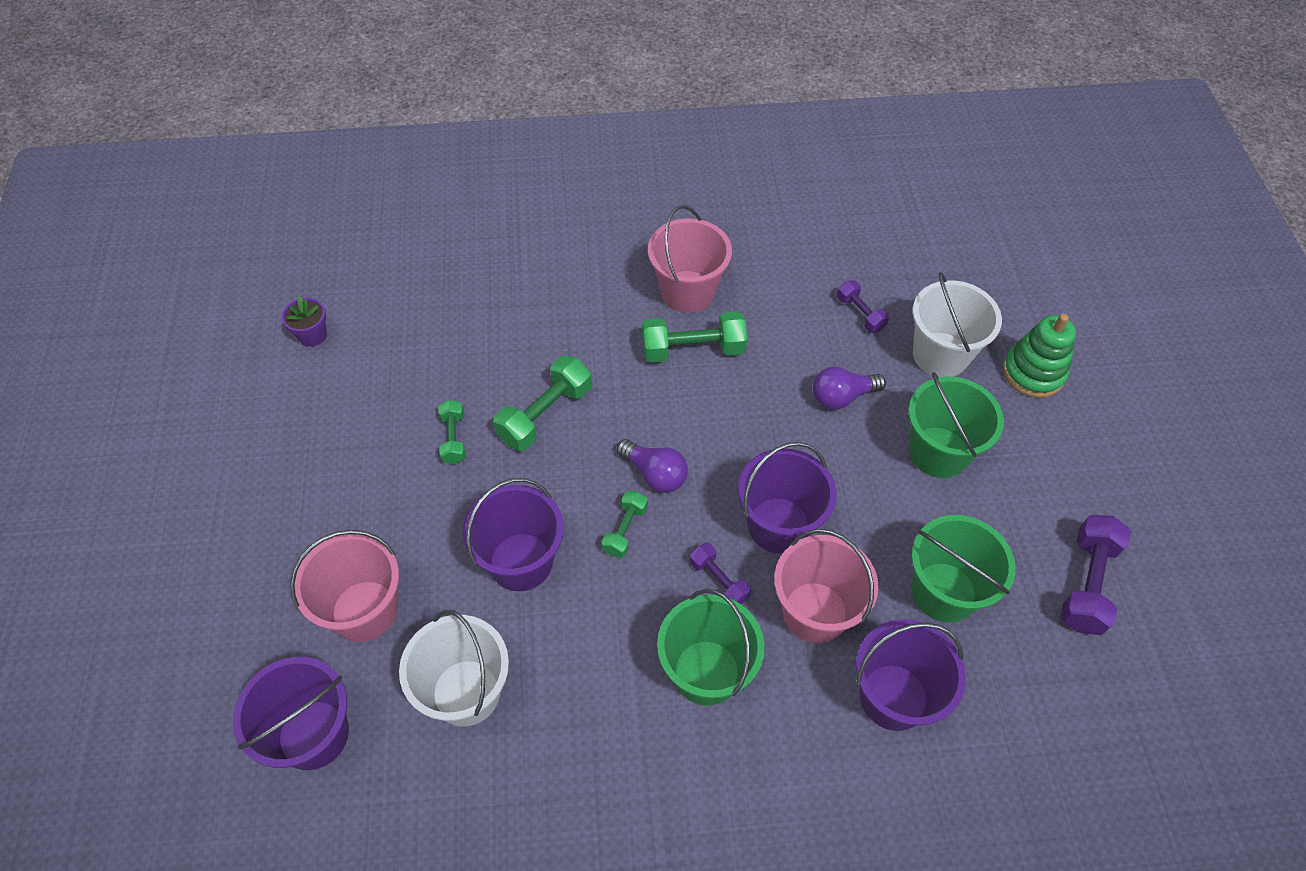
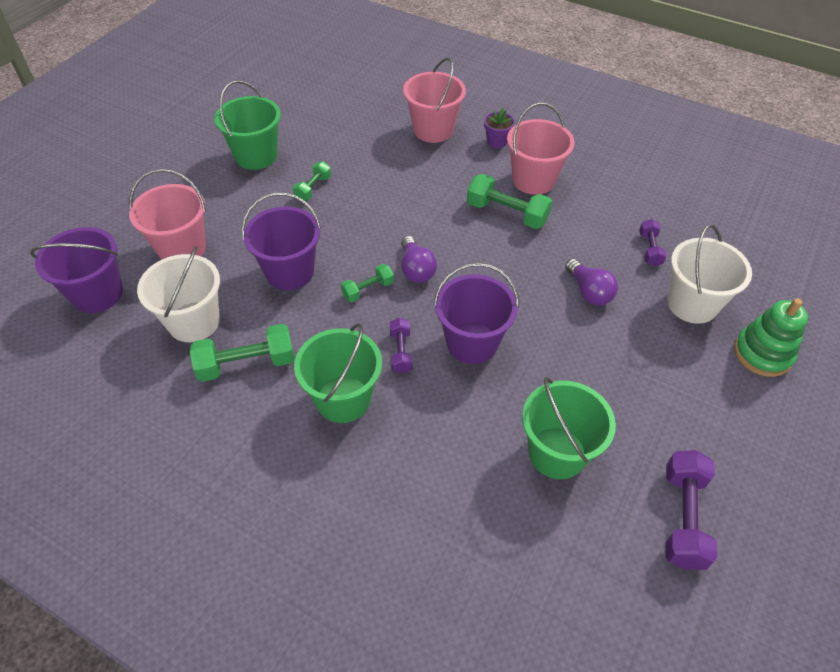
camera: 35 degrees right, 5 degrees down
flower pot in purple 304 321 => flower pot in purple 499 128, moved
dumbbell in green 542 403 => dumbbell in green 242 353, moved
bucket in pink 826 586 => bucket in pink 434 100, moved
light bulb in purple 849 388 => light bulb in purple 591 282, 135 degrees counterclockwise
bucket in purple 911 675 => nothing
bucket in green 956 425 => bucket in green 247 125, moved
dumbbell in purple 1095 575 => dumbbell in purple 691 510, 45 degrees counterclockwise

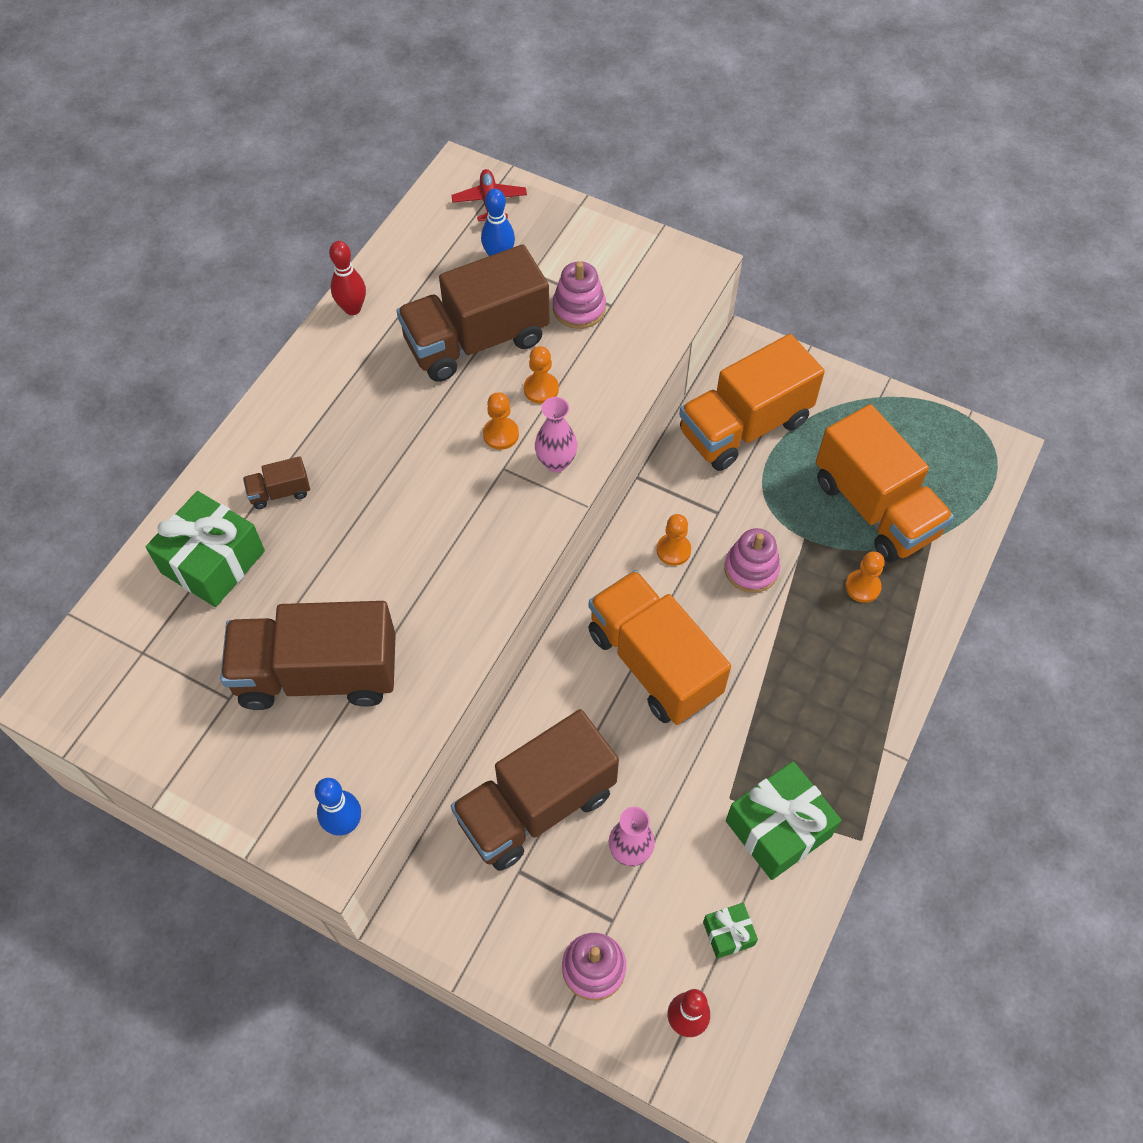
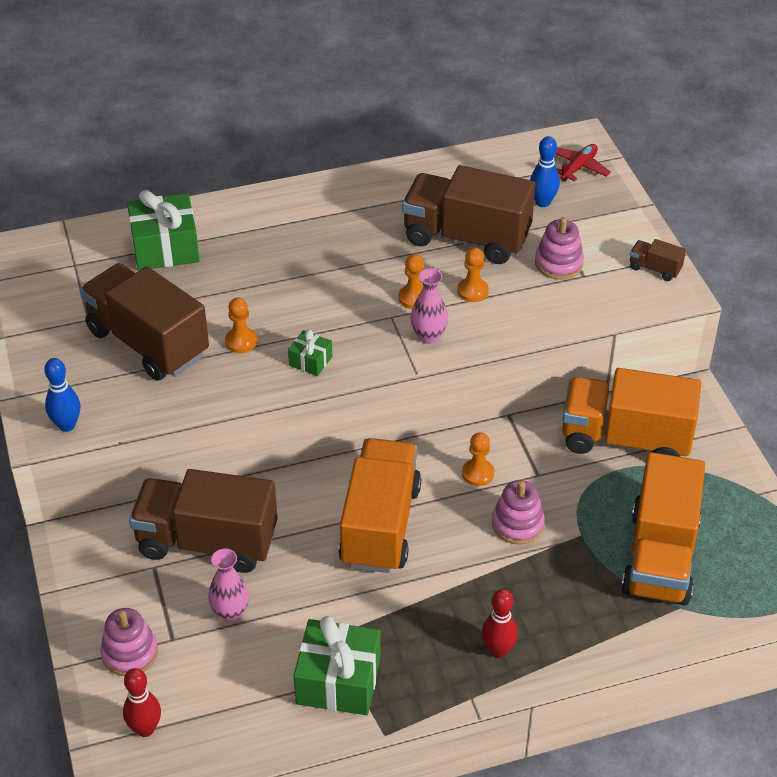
camera: 45 degrees right, 15 degrees down
truck in brown 276 482 => truck in brown 658 260, moved
bowling pin in red 347 278 => bowling pin in red 500 623, moved
gift in green 730 931 => gift in green 310 352, moved
pawn in orange 865 577 => pawn in orange 241 325, moved

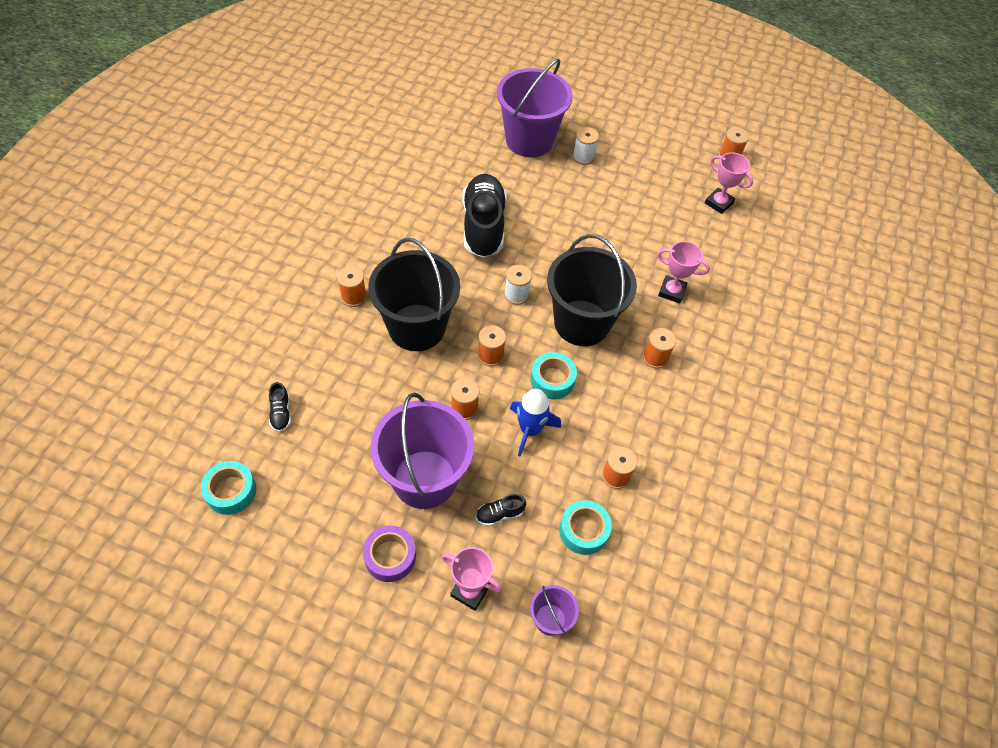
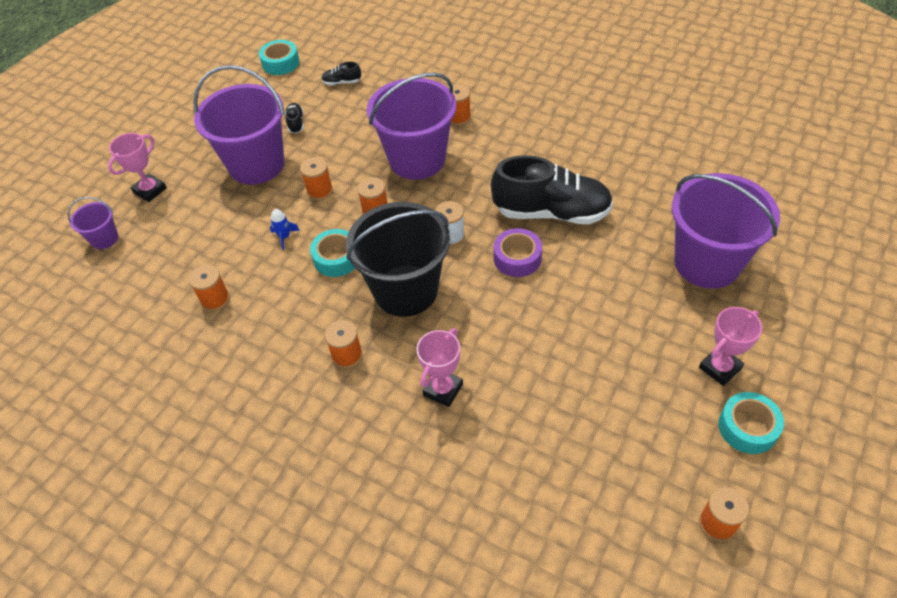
camera: 105 degrees right, 5 degrees down
tape in purple 389 554 => tape in purple 518 252, moved
bucket in black 414 294 => bucket in purple 411 126
shoe in black 500 510 => shoe in black 294 118, moved
rocket in blue 535 422 => rocket in blue 285 229, x0.54
tape in turquoise 585 527 => tape in turquoise 751 423, moved
spool in white 586 146 => nothing
trophy in pink 729 183 => trophy in pink 730 346, moved

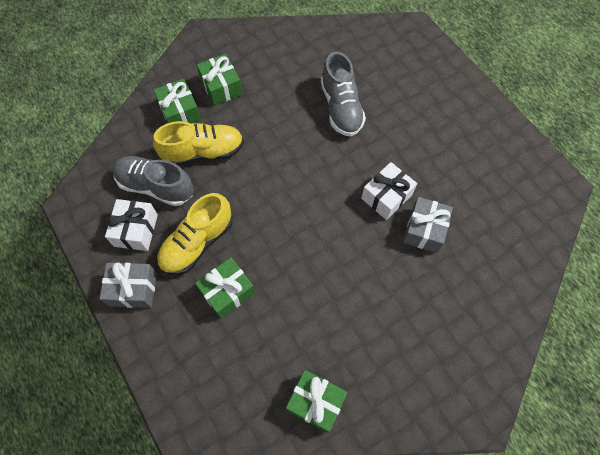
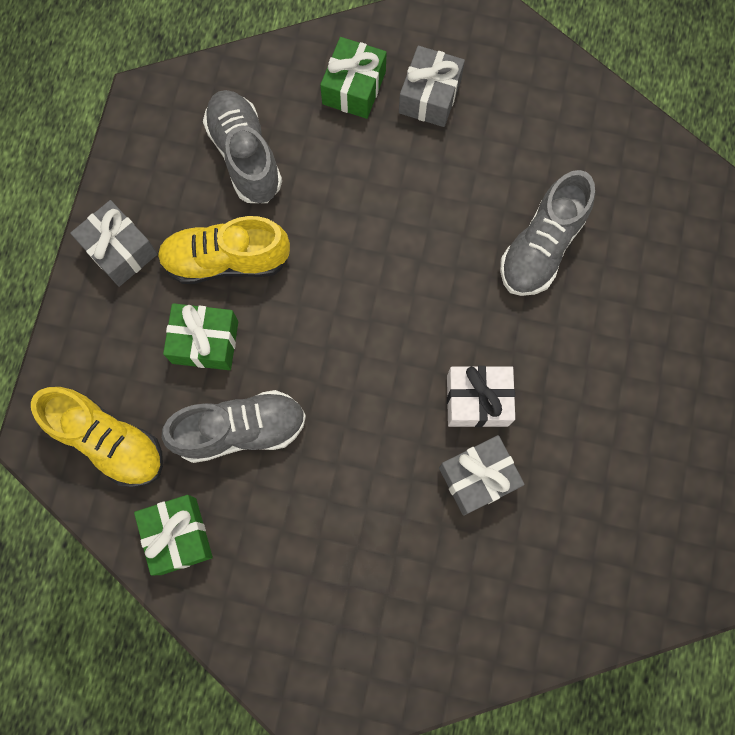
camera: 45 degrees right, 10 degrees up
gift in white 131 225 => nothing
shoe in yellow 198 143 => shoe in yellow 97 437, moved
gift in green 219 80 => gift in grey 432 86
nothing => shoe in grey 234 426

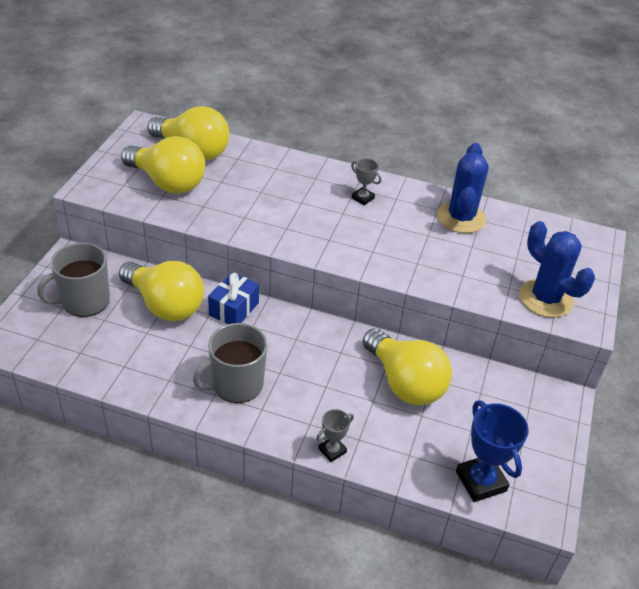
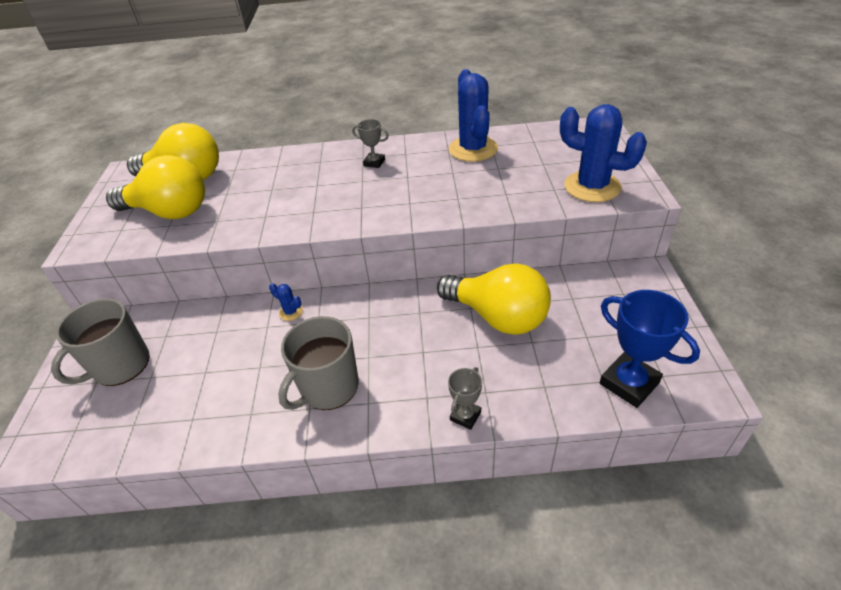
camera: 15 degrees left, 0 degrees up
light bulb in yellow 161 291 => nothing
gift in blue 233 298 => cactus in blue 286 302

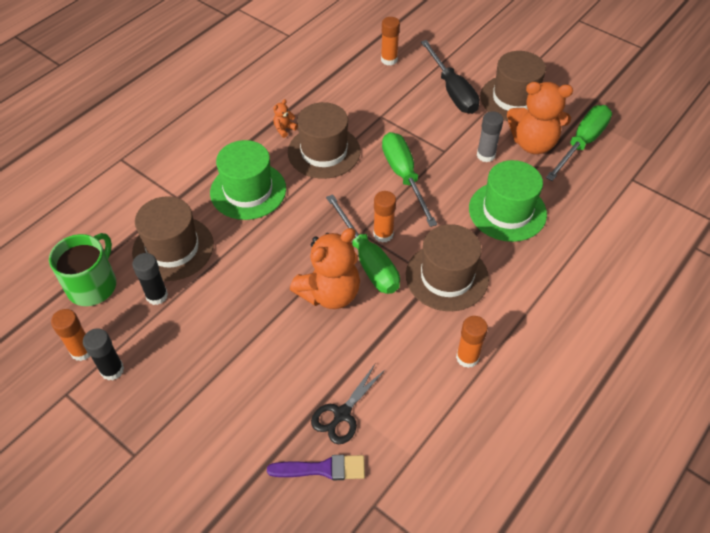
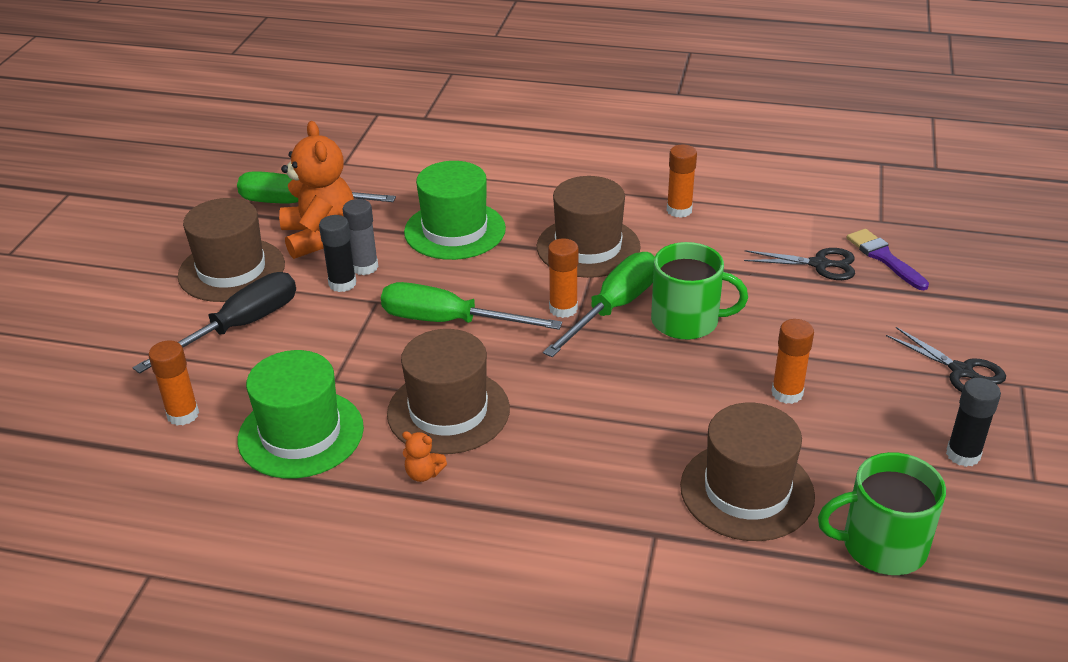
camera: 115 degrees left, 15 degrees down
glue stick in orange 70 335 => glue stick in orange 793 361, moved
glue stick in black 150 279 => glue stick in black 337 253, moved
hat in green 248 180 => hat in green 300 414, moved
teddy bear in orange 325 268 => mug in green 699 291
screwdriver in green 409 179 => screwdriver in green 471 306, 60 degrees clockwise
nothing => scissors in black 946 359

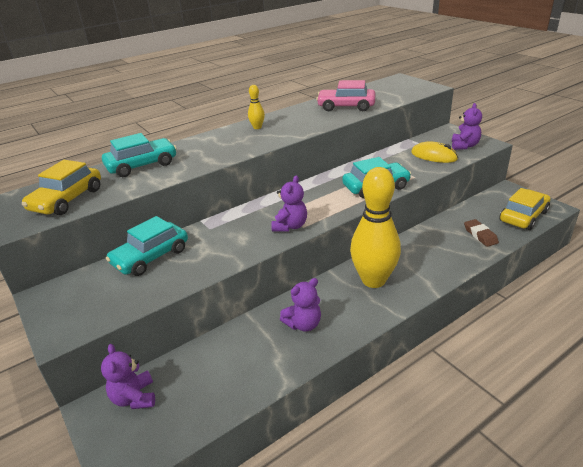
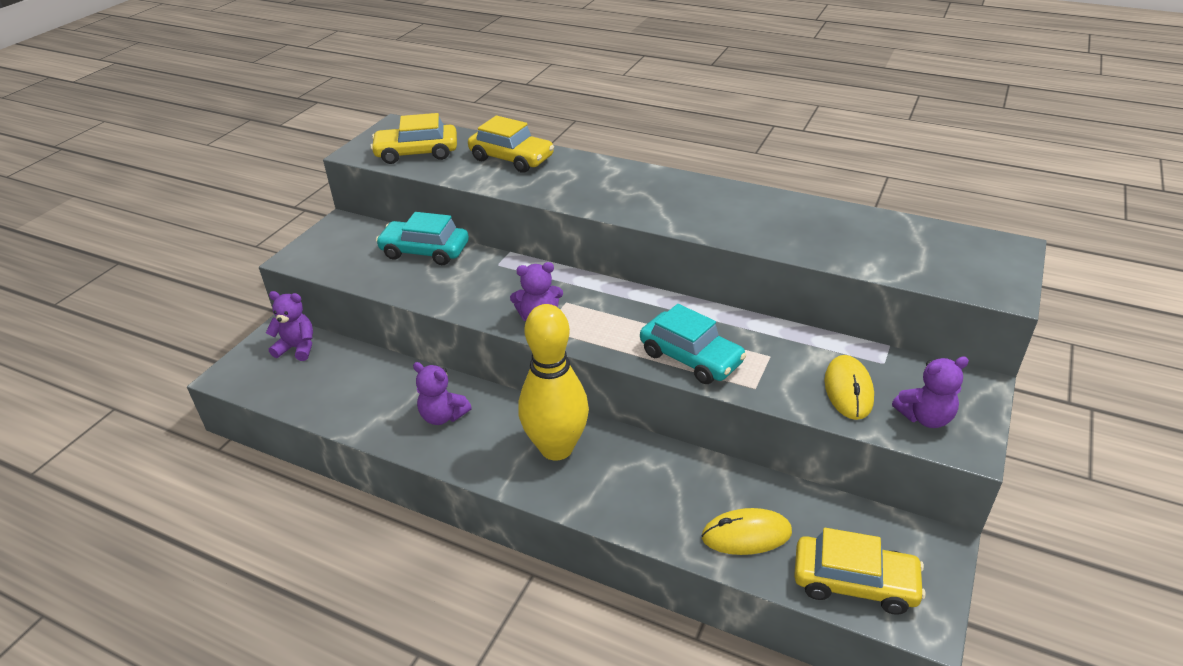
camera: 60 degrees right, 5 degrees up
teddy bear in purple 128 376 => teddy bear in purple 289 326, 60 degrees clockwise
car in turquoise 139 155 => car in yellow 511 144
bowling pin in yellow 256 107 => nothing
car in pink 345 95 => nothing
eraser in brown 481 233 => mouse in yellow 747 531

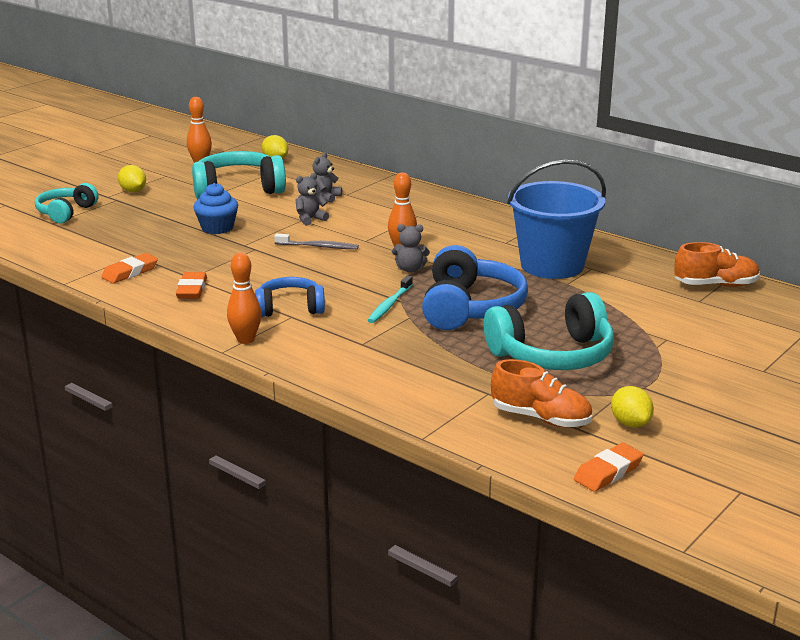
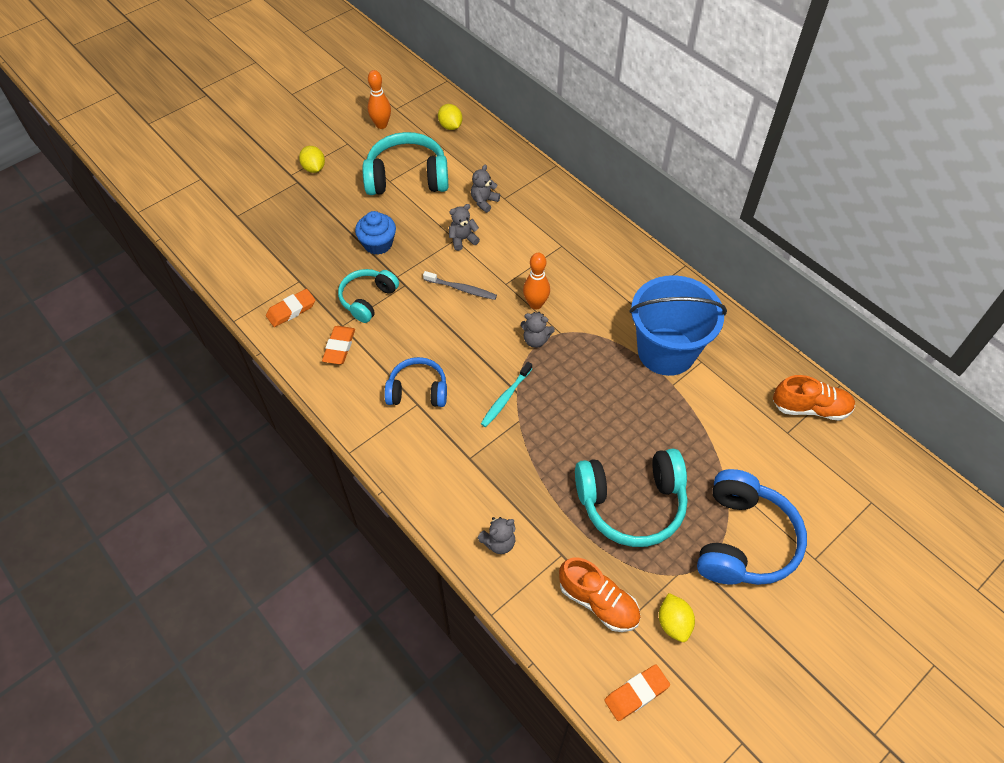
camera: 10 degrees right, 30 degrees up
headphones in turquoise 67 203 => headphones in turquoise 368 296, moved
bowling pin in orange 244 298 => nothing
headphones in blue 475 287 => headphones in blue 752 527, moved
nothing => teddy bear in grey 496 535

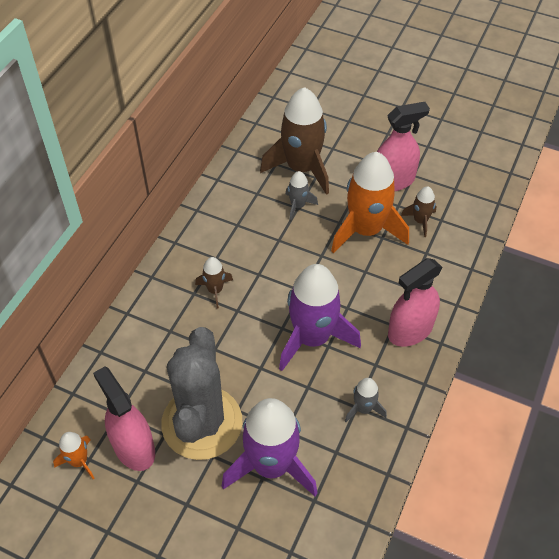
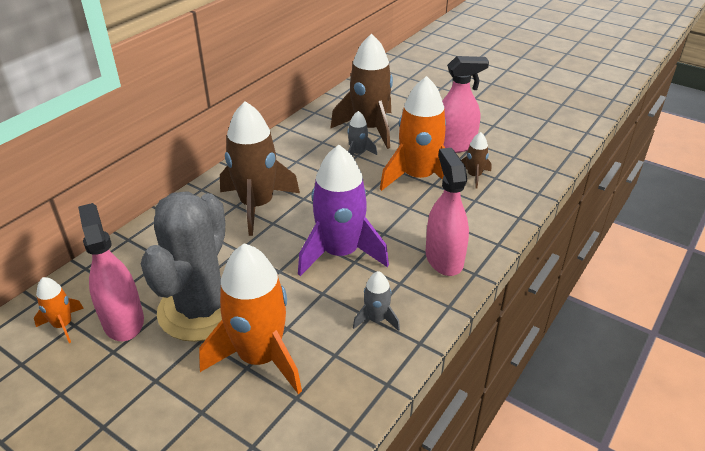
camera: 10 degrees right, 15 degrees down
rocket in brown 214 283 => rocket in brown 260 168, x2.15
rocket in purple 270 447 => rocket in orange 250 318
spray bottle in pink 415 302 => spray bottle in pink 447 212, 105 degrees clockwise

